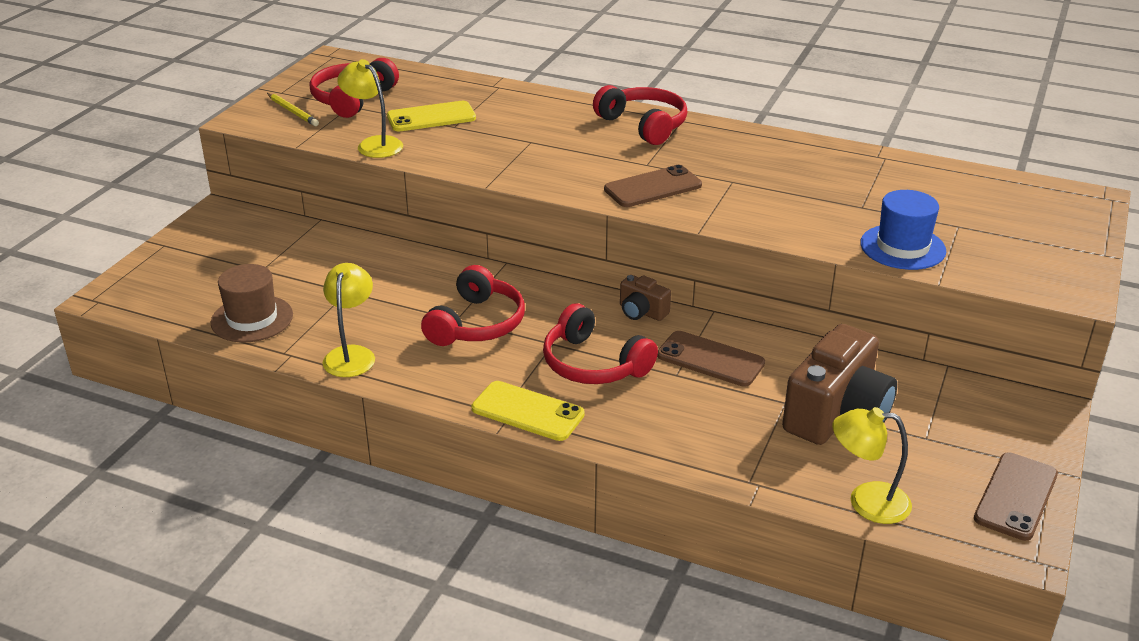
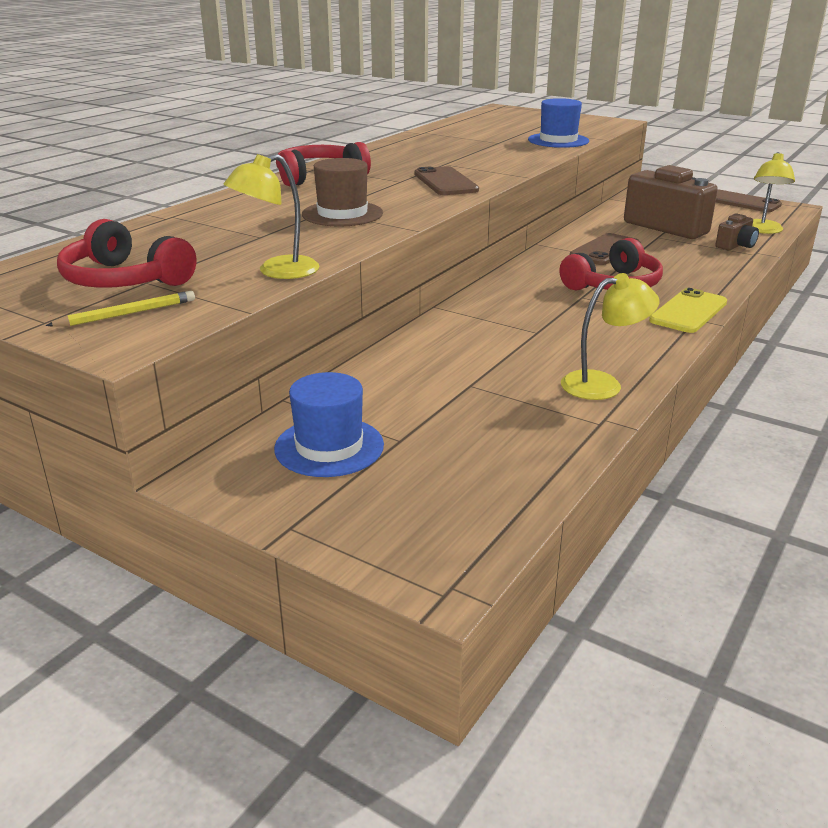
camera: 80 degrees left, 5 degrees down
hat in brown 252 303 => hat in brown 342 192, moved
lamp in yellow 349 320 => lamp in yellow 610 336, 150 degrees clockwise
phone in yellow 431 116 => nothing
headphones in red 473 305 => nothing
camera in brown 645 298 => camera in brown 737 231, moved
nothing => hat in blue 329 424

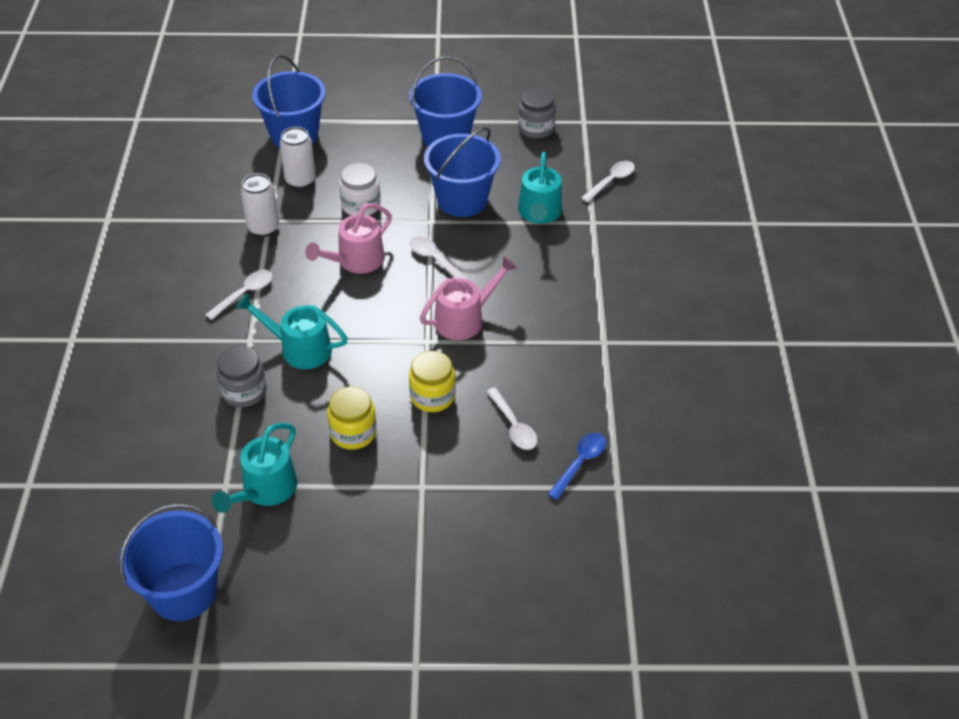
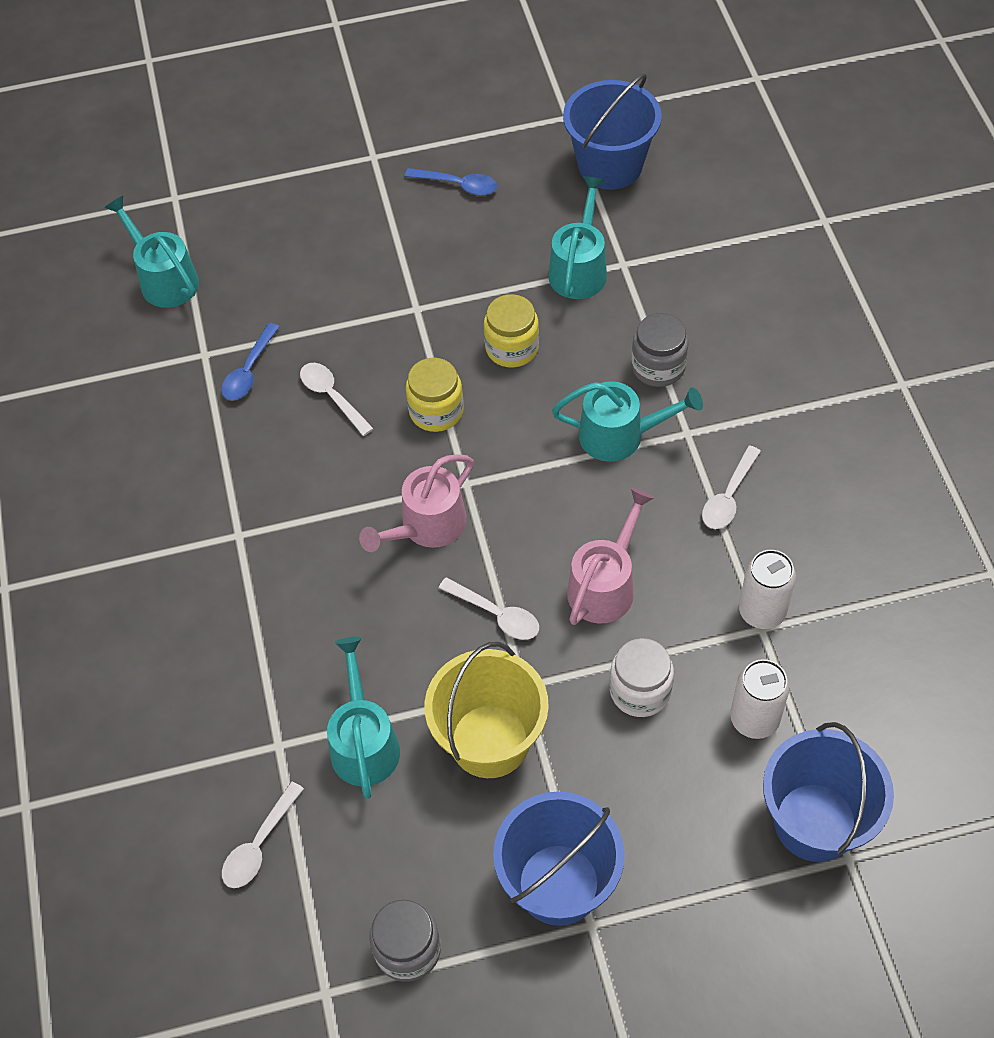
camera: 170 degrees right, 10 degrees up
bucket in blue 462 172 => bucket in yellow 486 710
nothing => watering can in turquoise 151 252
nothing => spoon in blue 451 182

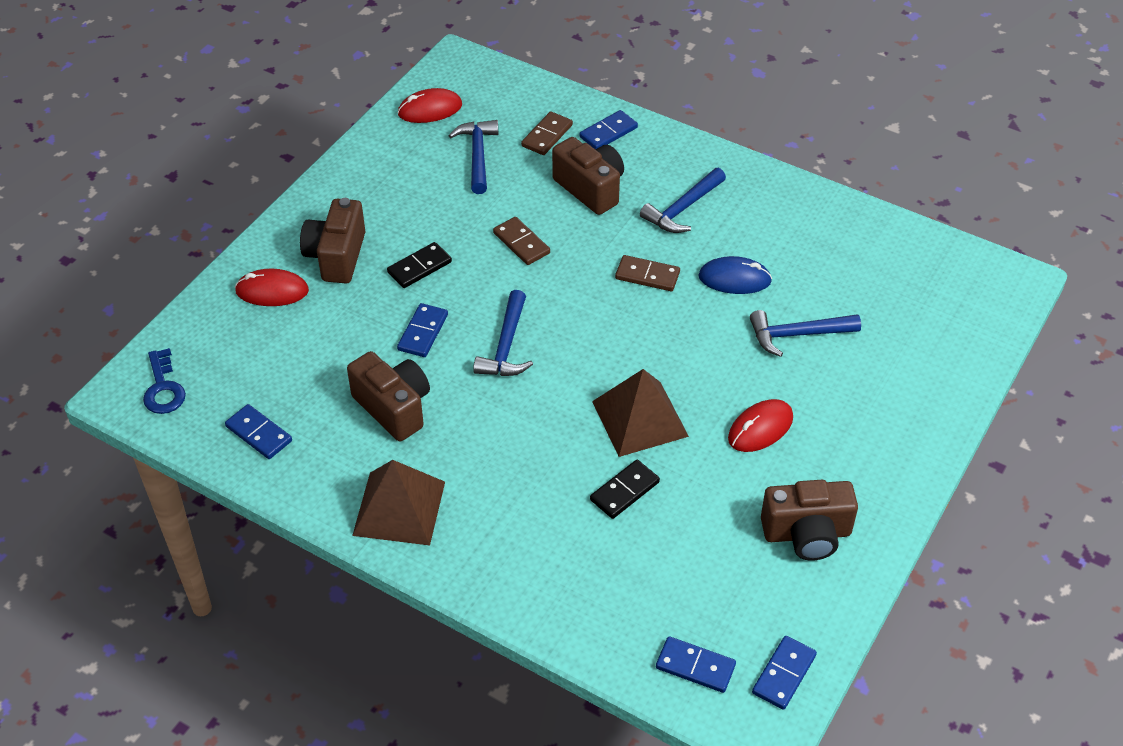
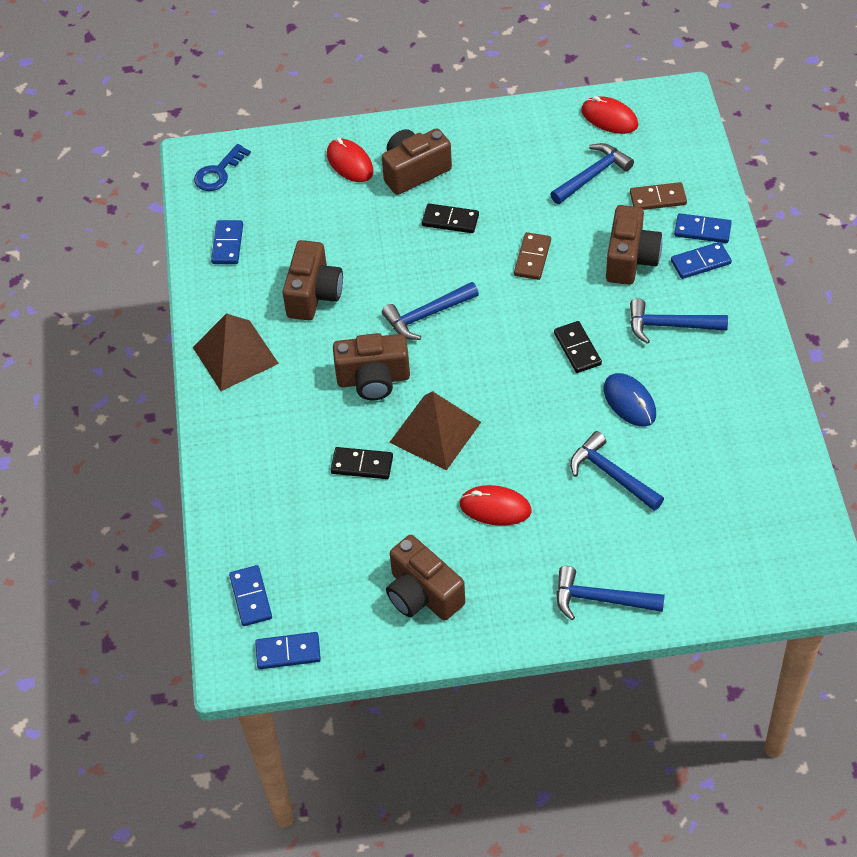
camera: 55 degrees right, 5 degrees up
domino in blue 422 330 => domino in blue 701 260, moved
domino in brown 647 273 => domino in black 578 347
nothing => camera in brown 371 367
nothing => hammer in blue 610 593

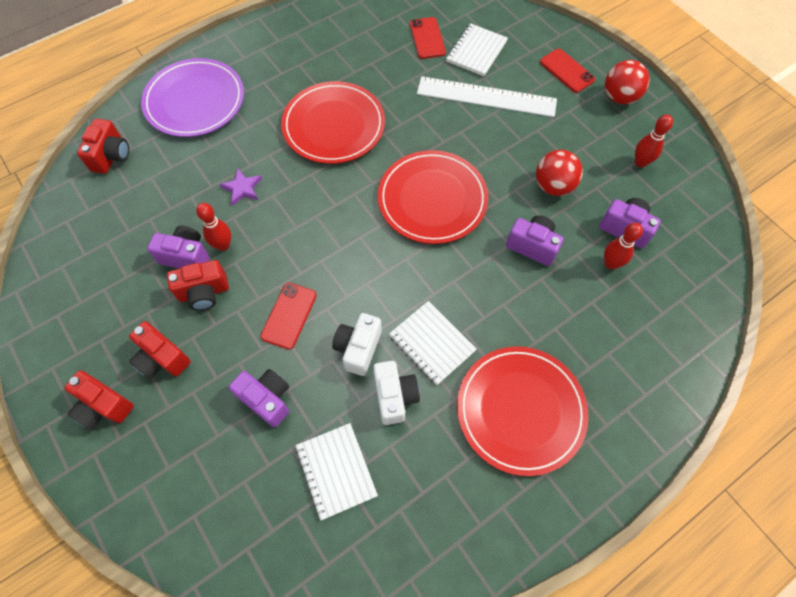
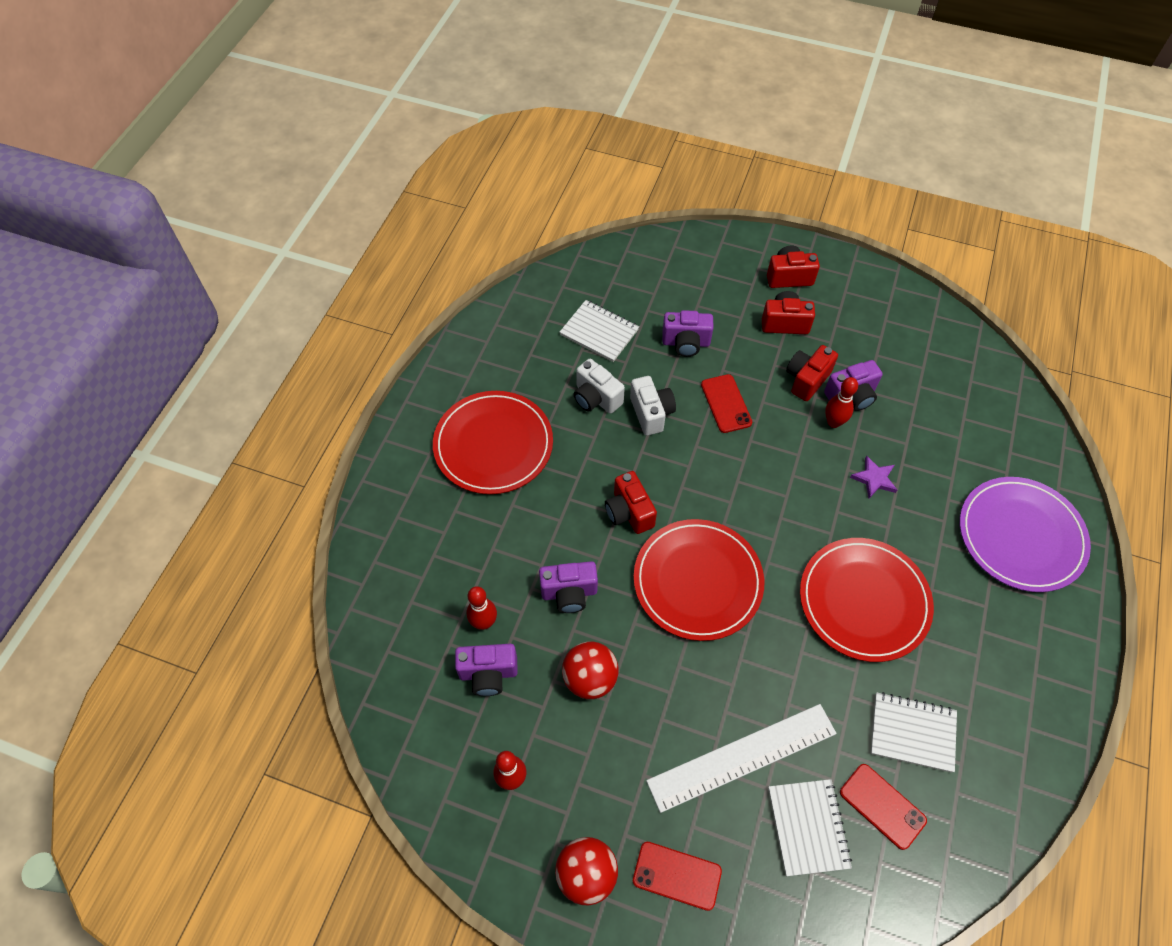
camera: 145 degrees right, 5 degrees down
camera in red 103 146 => camera in red 631 502, moved
notebook in white 433 343 => notebook in white 914 732, moved

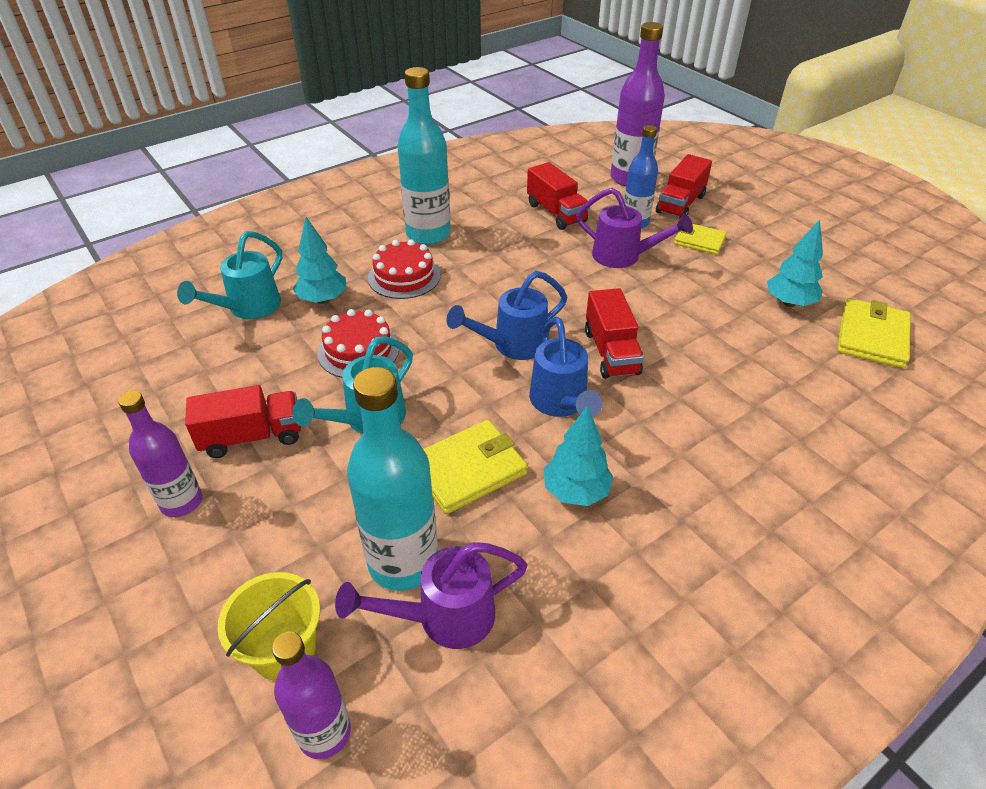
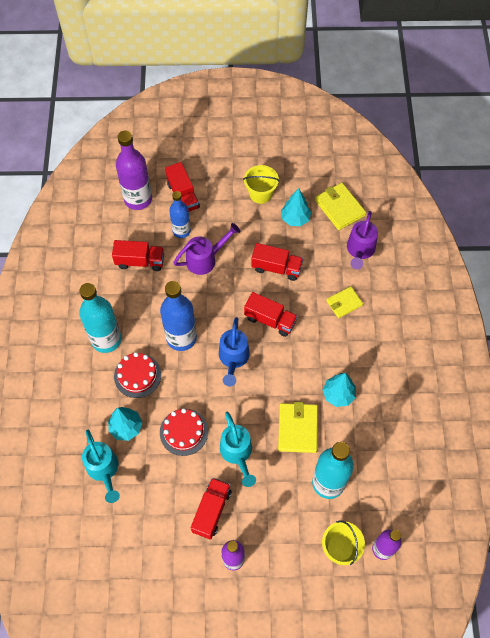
camera: 55 degrees left, 20 degrees up
watering can in purple 431 595 => watering can in purple 362 240, moved
watering can in blue 565 367 => nothing
wallet in yellow 700 239 => wallet in yellow 344 302, moved
nothing => bottle in blue 178 316
nothing => bucket in yellow 261 184
nothing => truck in red 277 262

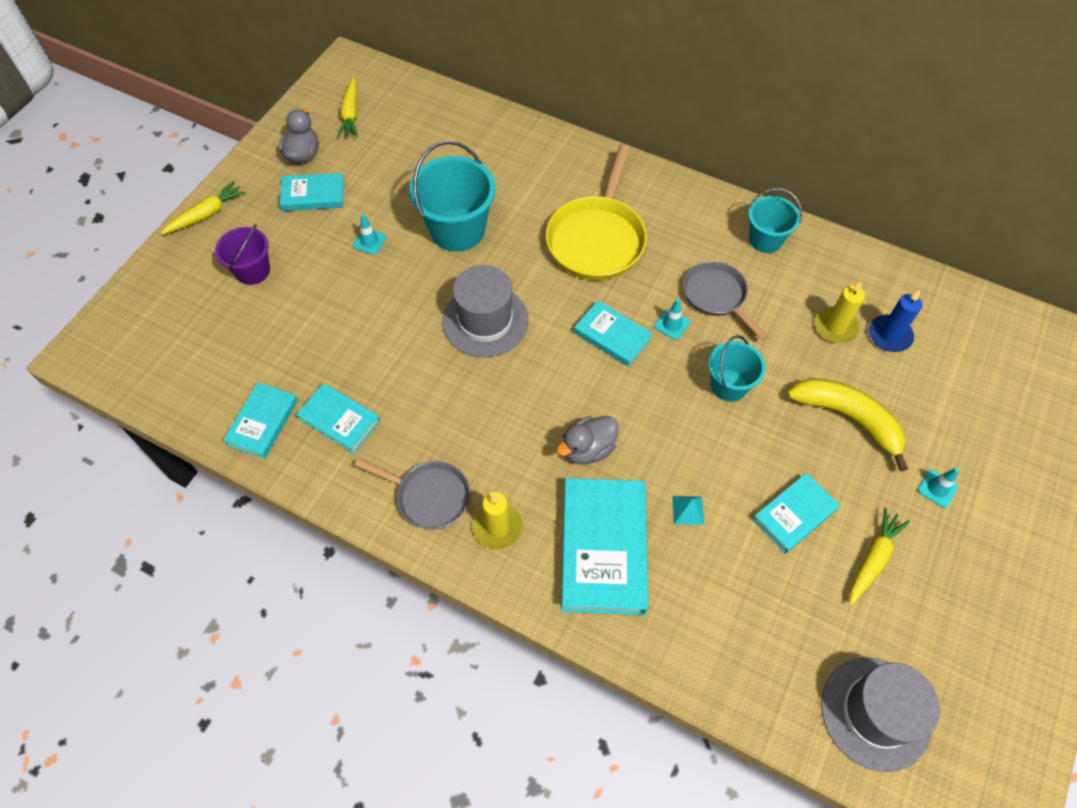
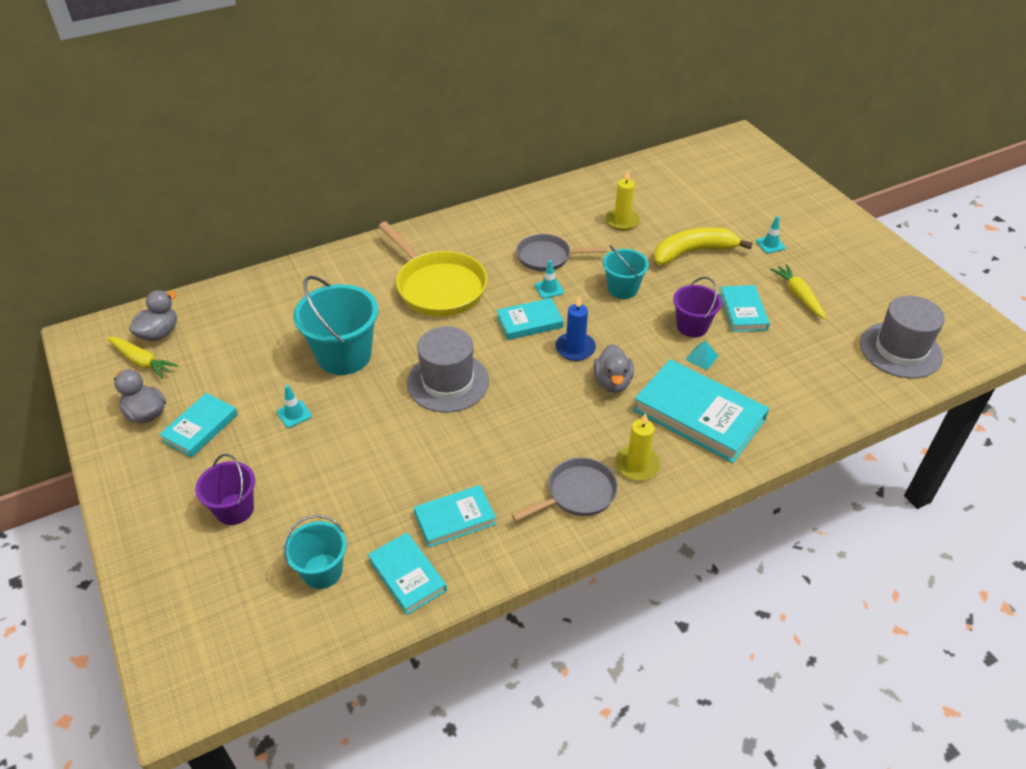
camera: 55 degrees left, 15 degrees down
carrot in yellow 203 208 => nothing
bucket in turquoise 775 220 => bucket in turquoise 315 552, moved
candle in blue 895 321 => candle in blue 575 328, moved
nothing => duck in grey 153 315
nothing => bucket in purple 697 307

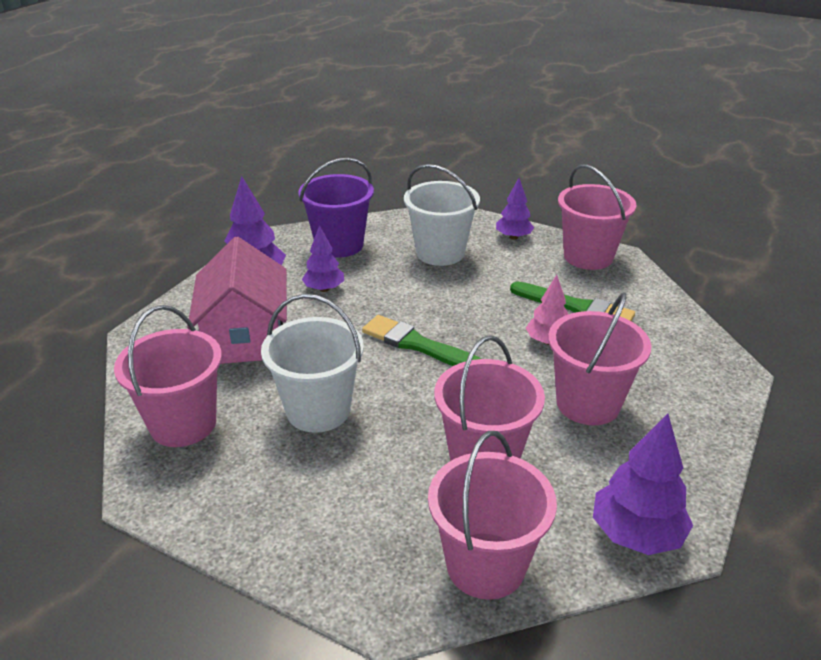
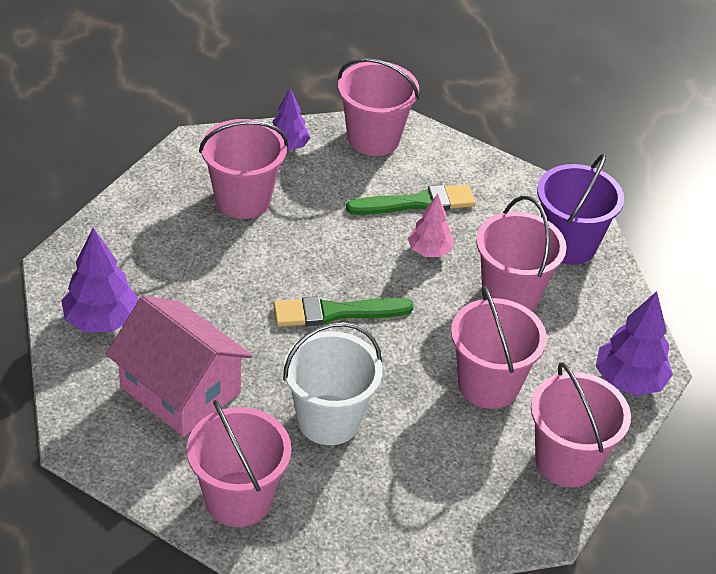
camera: 45 degrees left, 10 degrees up
bucket in purple 336 208 => bucket in purple 580 209, moved
tree in purple 323 258 => nothing
bucket in white 442 215 => bucket in pink 243 169

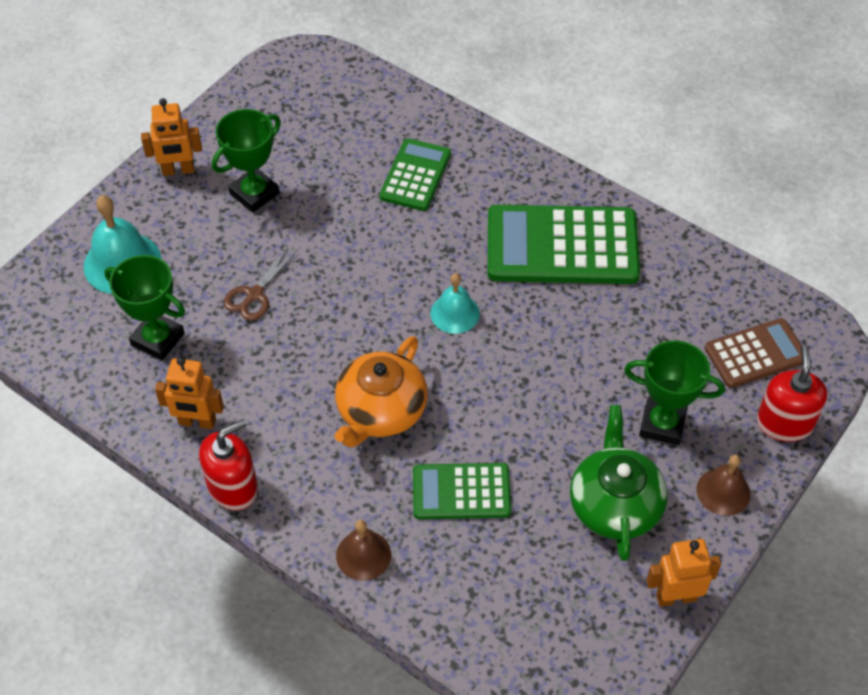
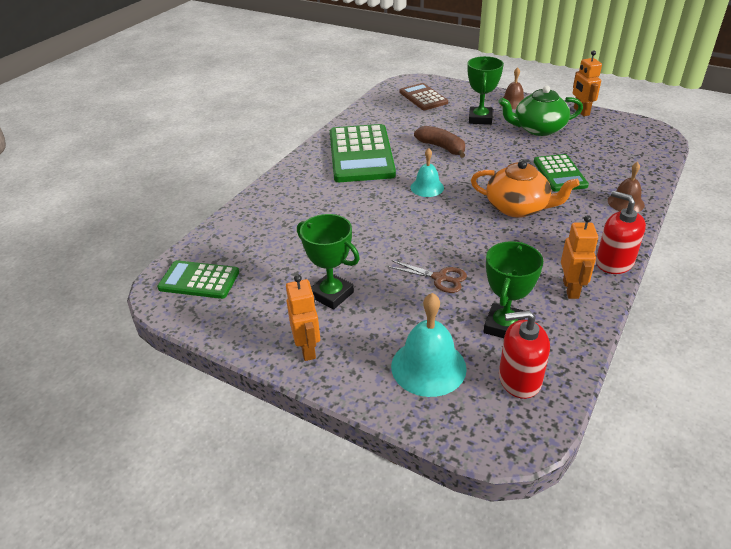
camera: 95 degrees left, 15 degrees down
calculator in green 415 174 => calculator in green 198 279, moved
soap dispenser in red 792 393 => soap dispenser in red 524 354, moved
nothing => banana in brown 439 142

